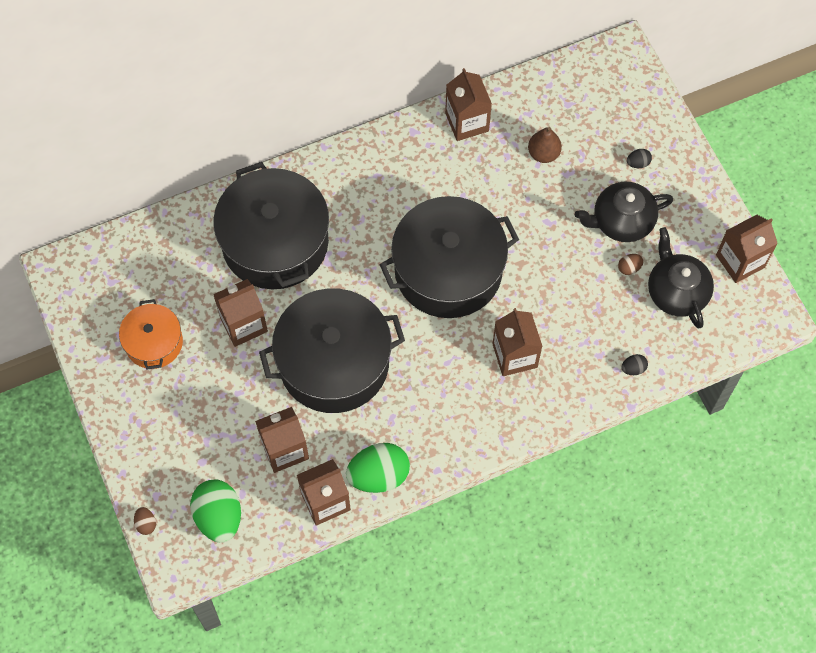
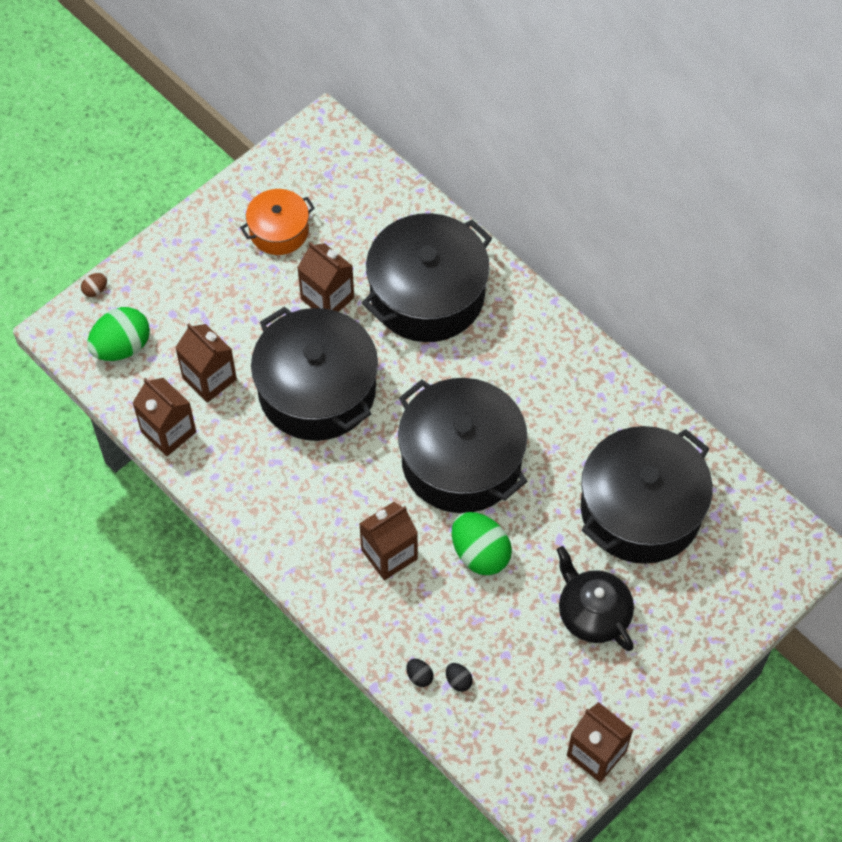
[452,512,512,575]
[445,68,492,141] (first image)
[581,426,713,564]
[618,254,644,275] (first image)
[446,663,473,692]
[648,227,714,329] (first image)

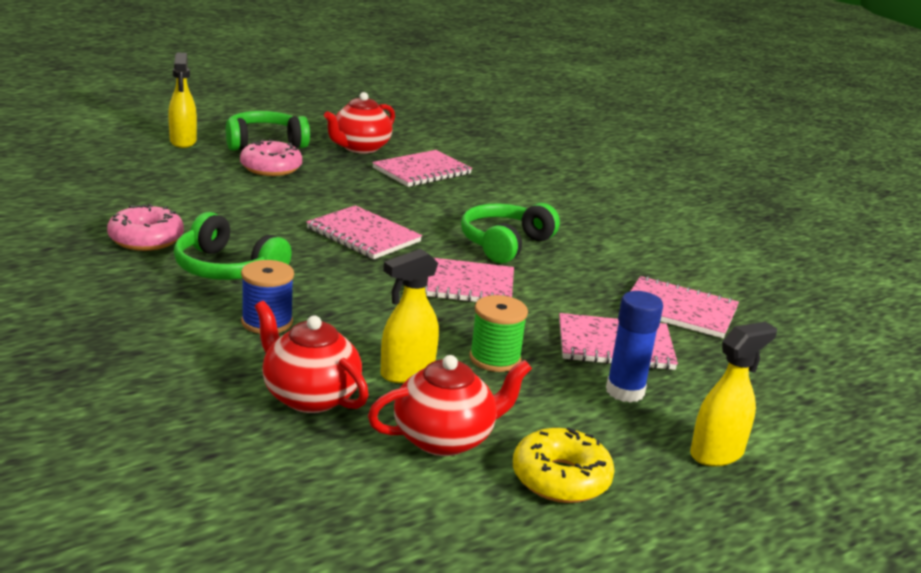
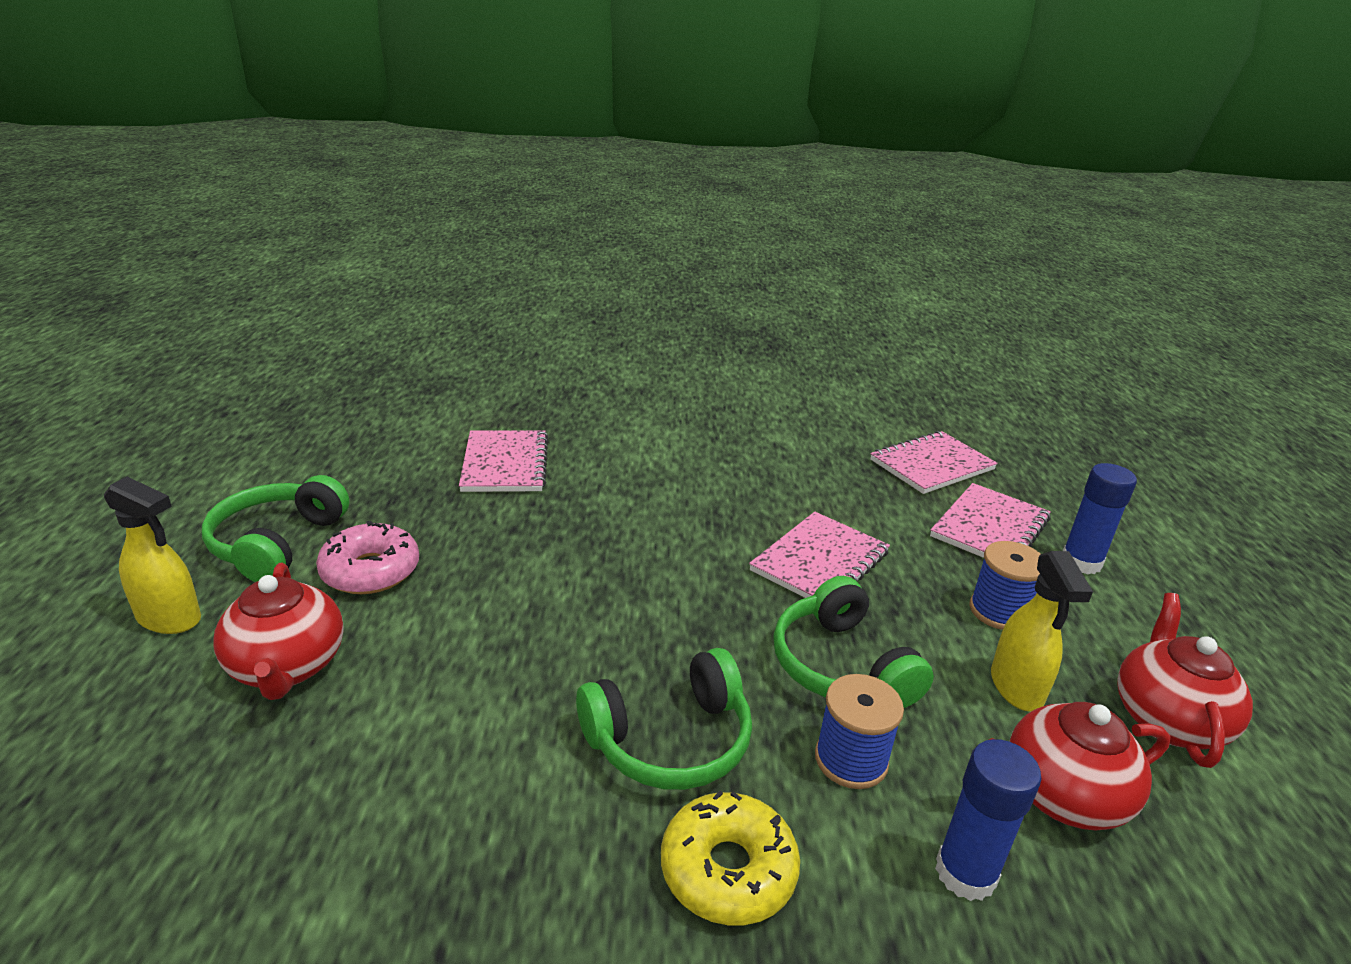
[107,204,184,251] (first image)
[306,205,422,259] (first image)
[213,563,344,700]
[773,576,934,708]
[970,541,1041,630]
[661,791,800,925]
[690,322,777,467] (first image)
[935,739,1042,901]

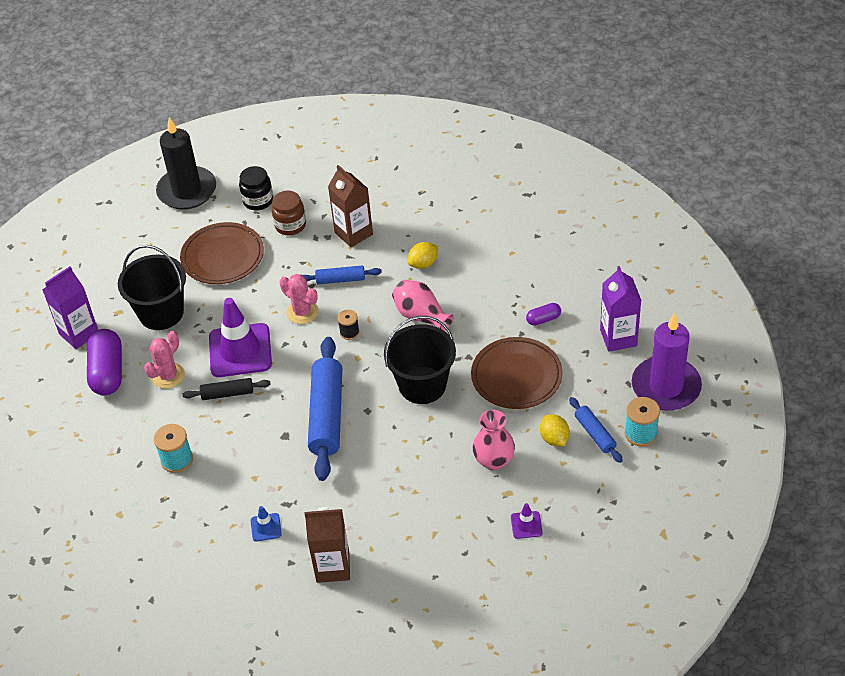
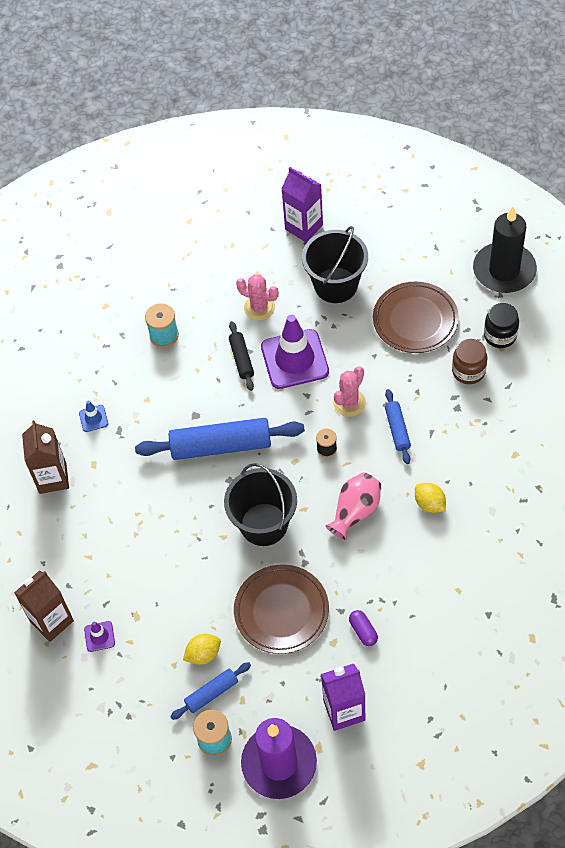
[87,329,122,395] (first image)
[14,571,74,642]
[473,410,515,470] (first image)

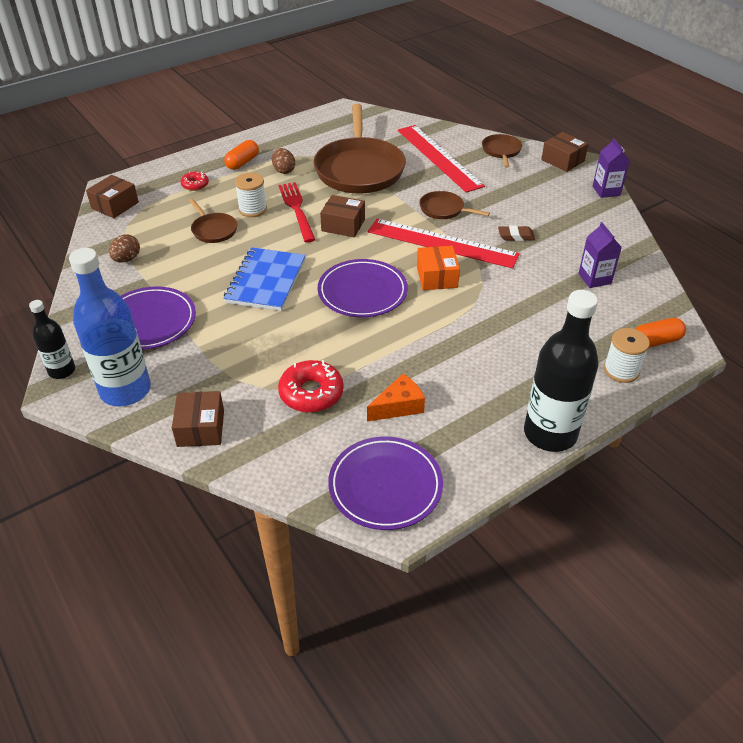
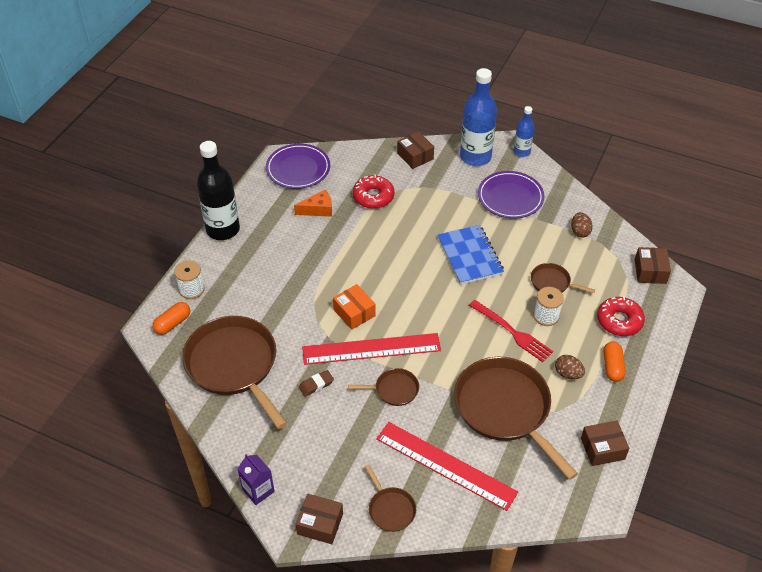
[514,106,535,157]
[597,297,645,336]
[318,259,408,317] (first image)
[581,421,629,466]
[294,190,332,217]
[182,316,287,429]

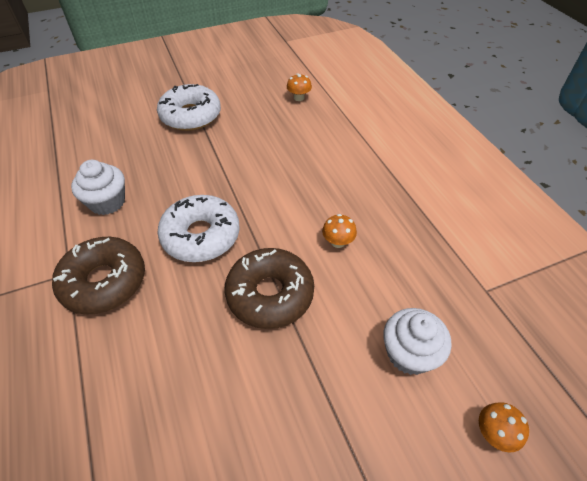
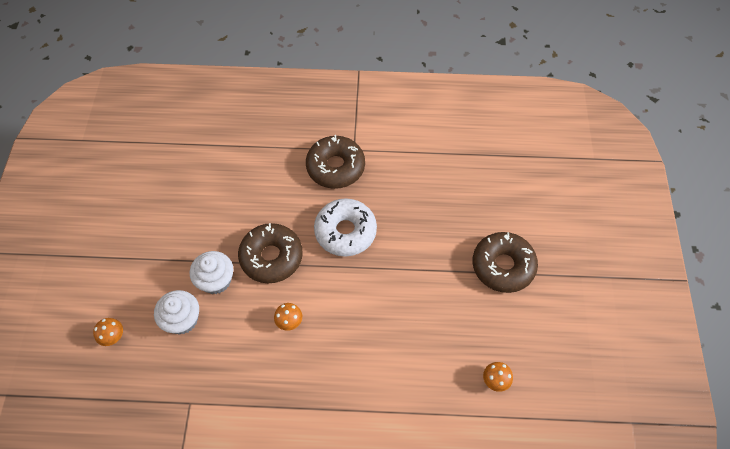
[190,251,233,294]
[473,232,538,293]

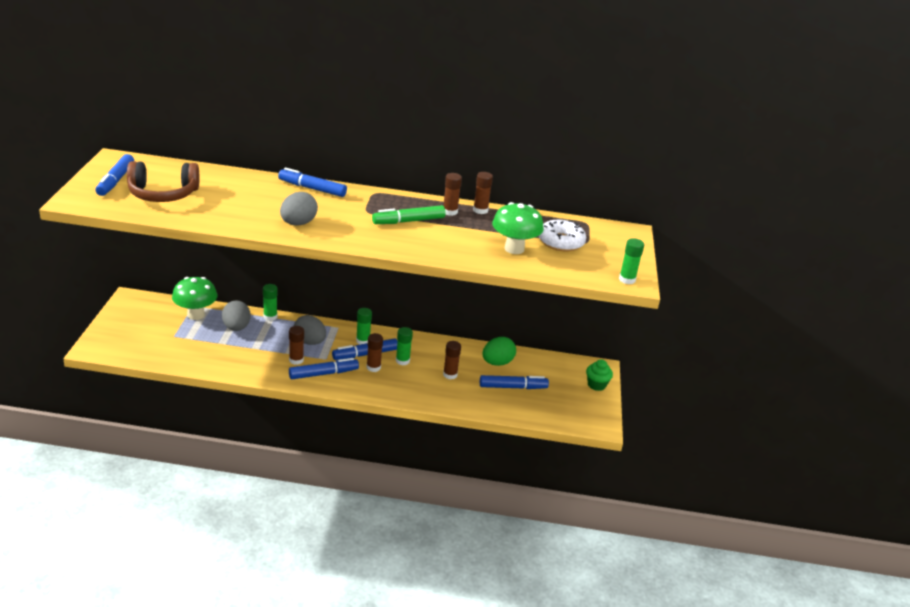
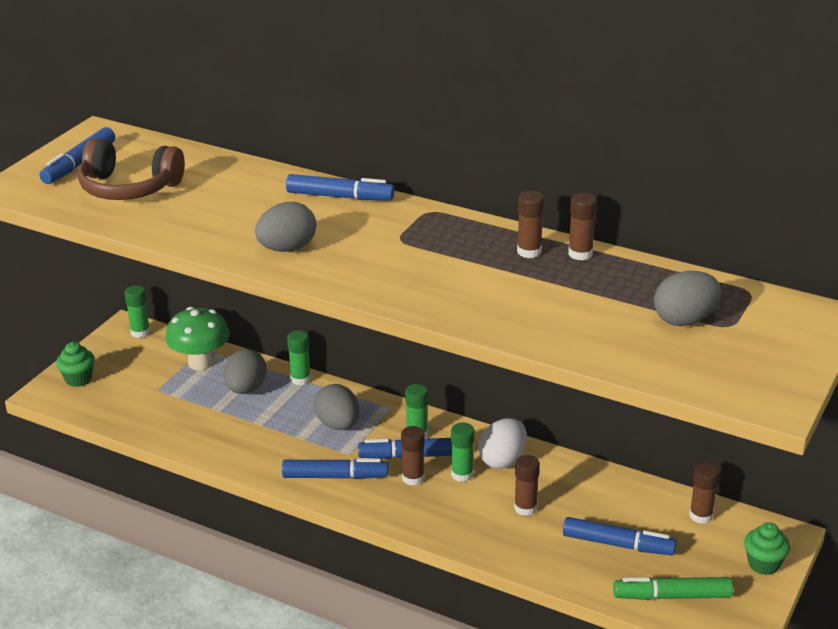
[286,174,395,201]
[689,462,719,524]
[613,577,733,600]
[482,337,516,366] (first image)
[492,202,544,254] (first image)
[654,271,721,326]
[124,285,150,338]
[56,342,95,387]
[478,418,527,469]

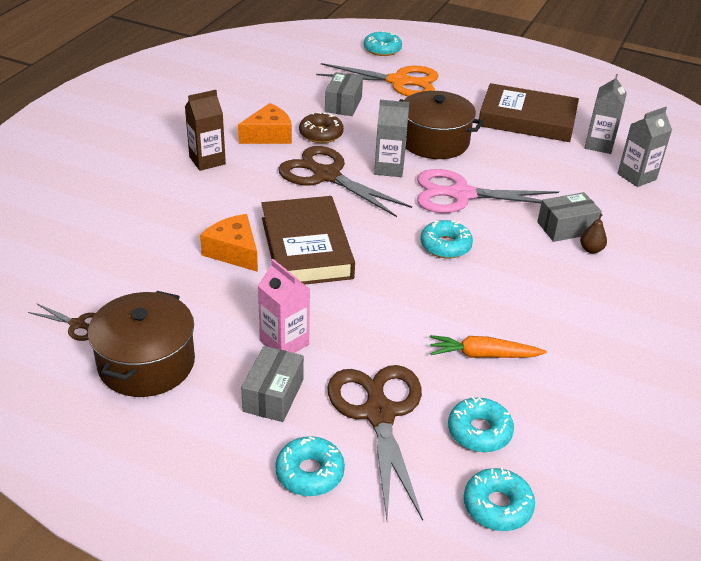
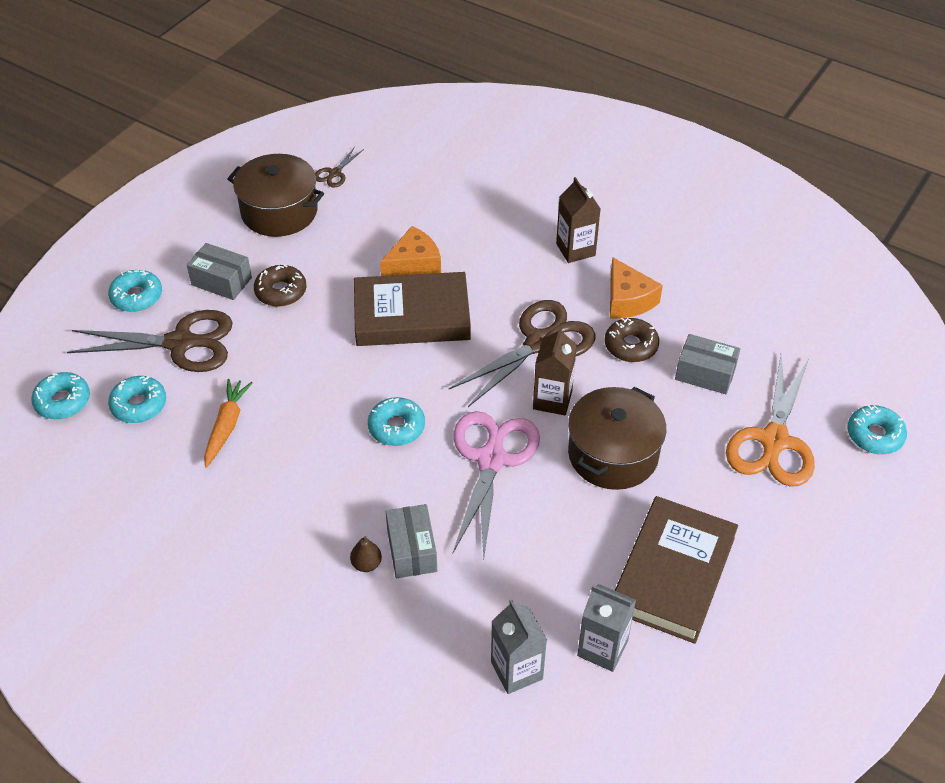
[254,265,306,307]
[533,326,577,415]

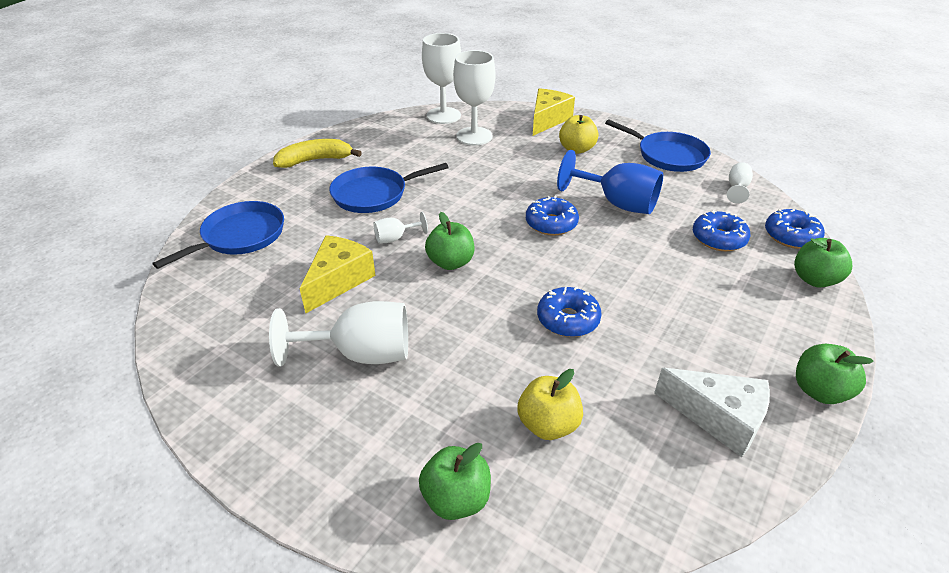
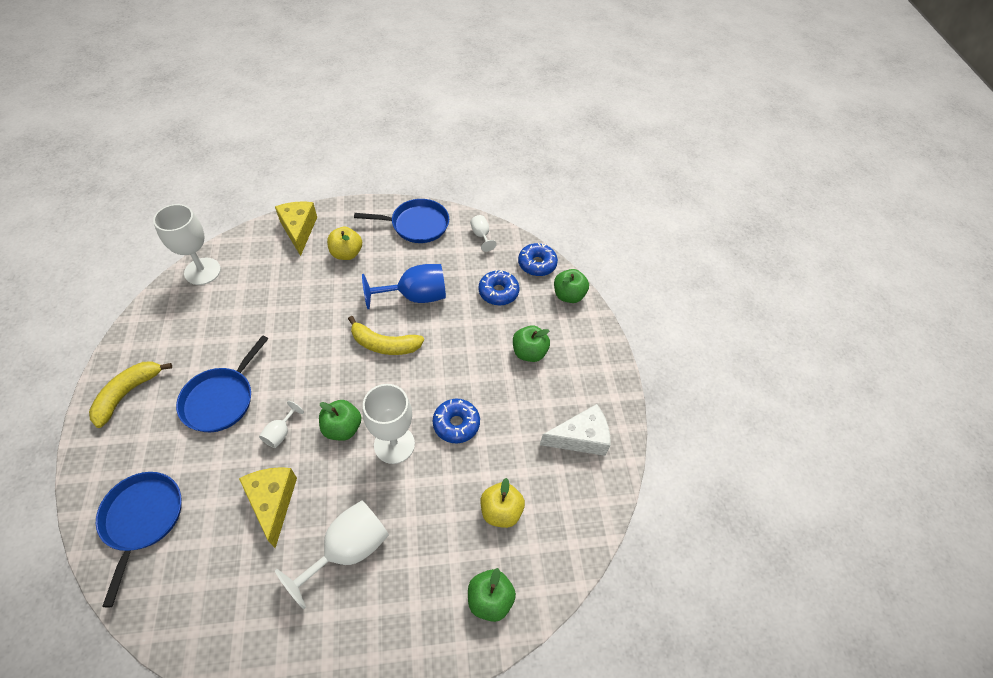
[363,384,415,464]
[348,316,424,355]
[513,325,550,362]

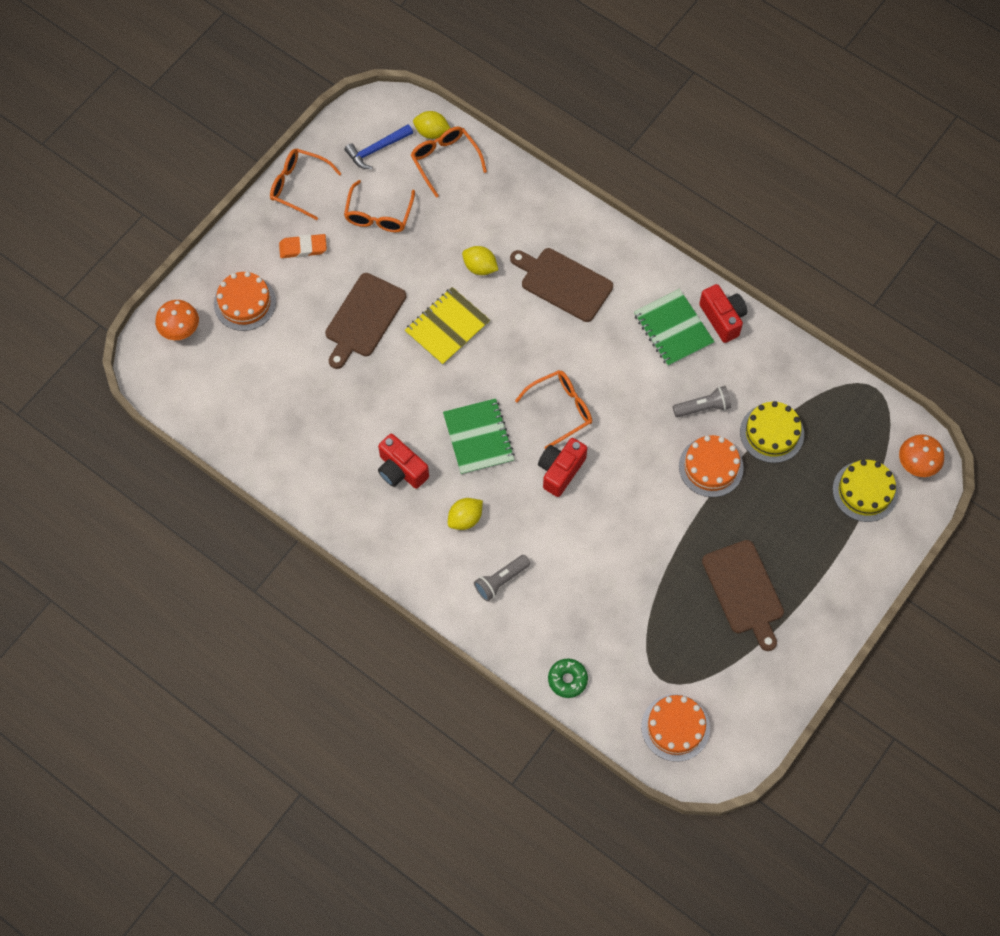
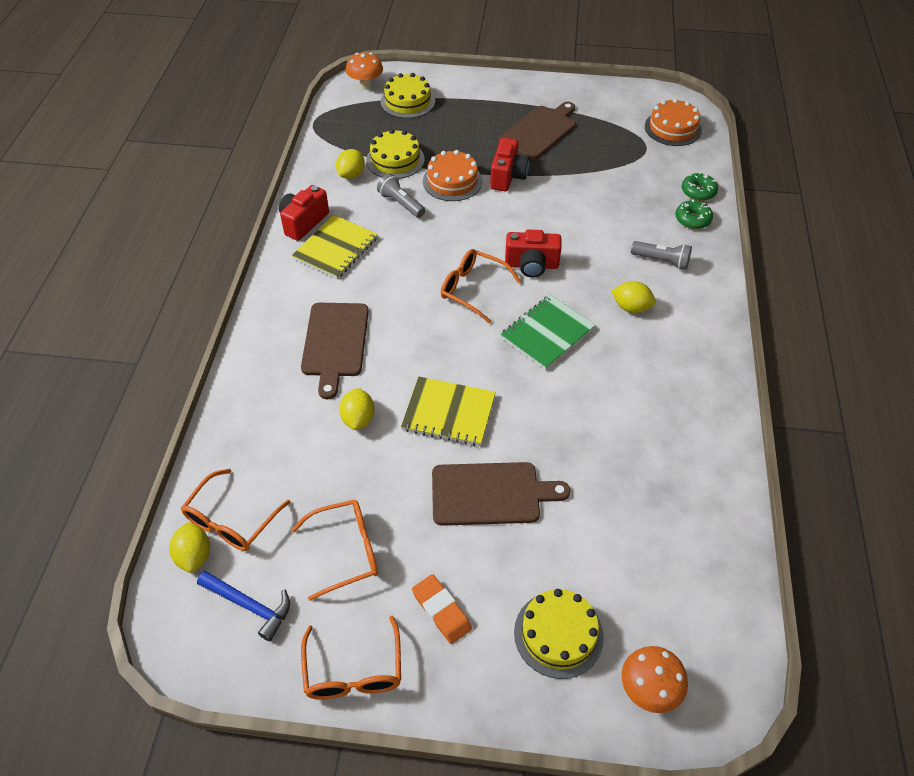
[514,589,604,679]
[490,138,529,191]
[292,215,378,279]
[336,149,365,179]
[675,199,713,229]

